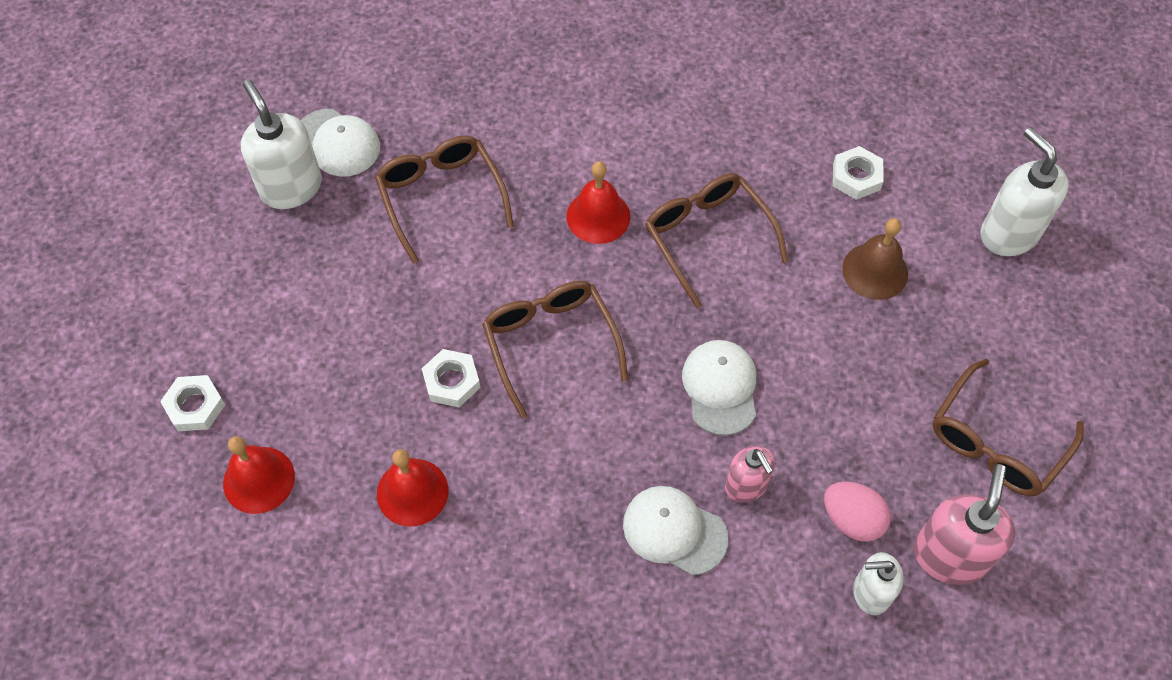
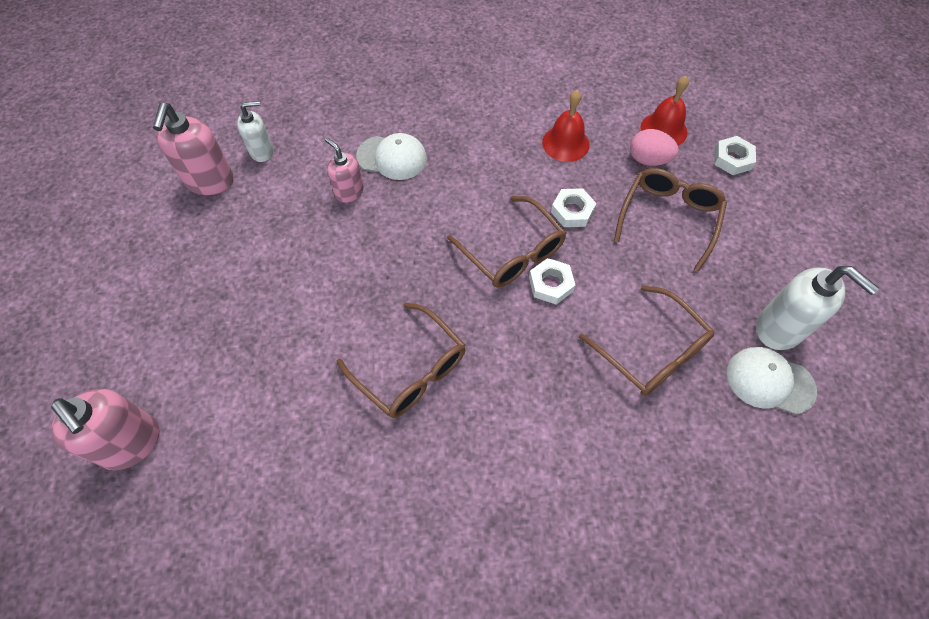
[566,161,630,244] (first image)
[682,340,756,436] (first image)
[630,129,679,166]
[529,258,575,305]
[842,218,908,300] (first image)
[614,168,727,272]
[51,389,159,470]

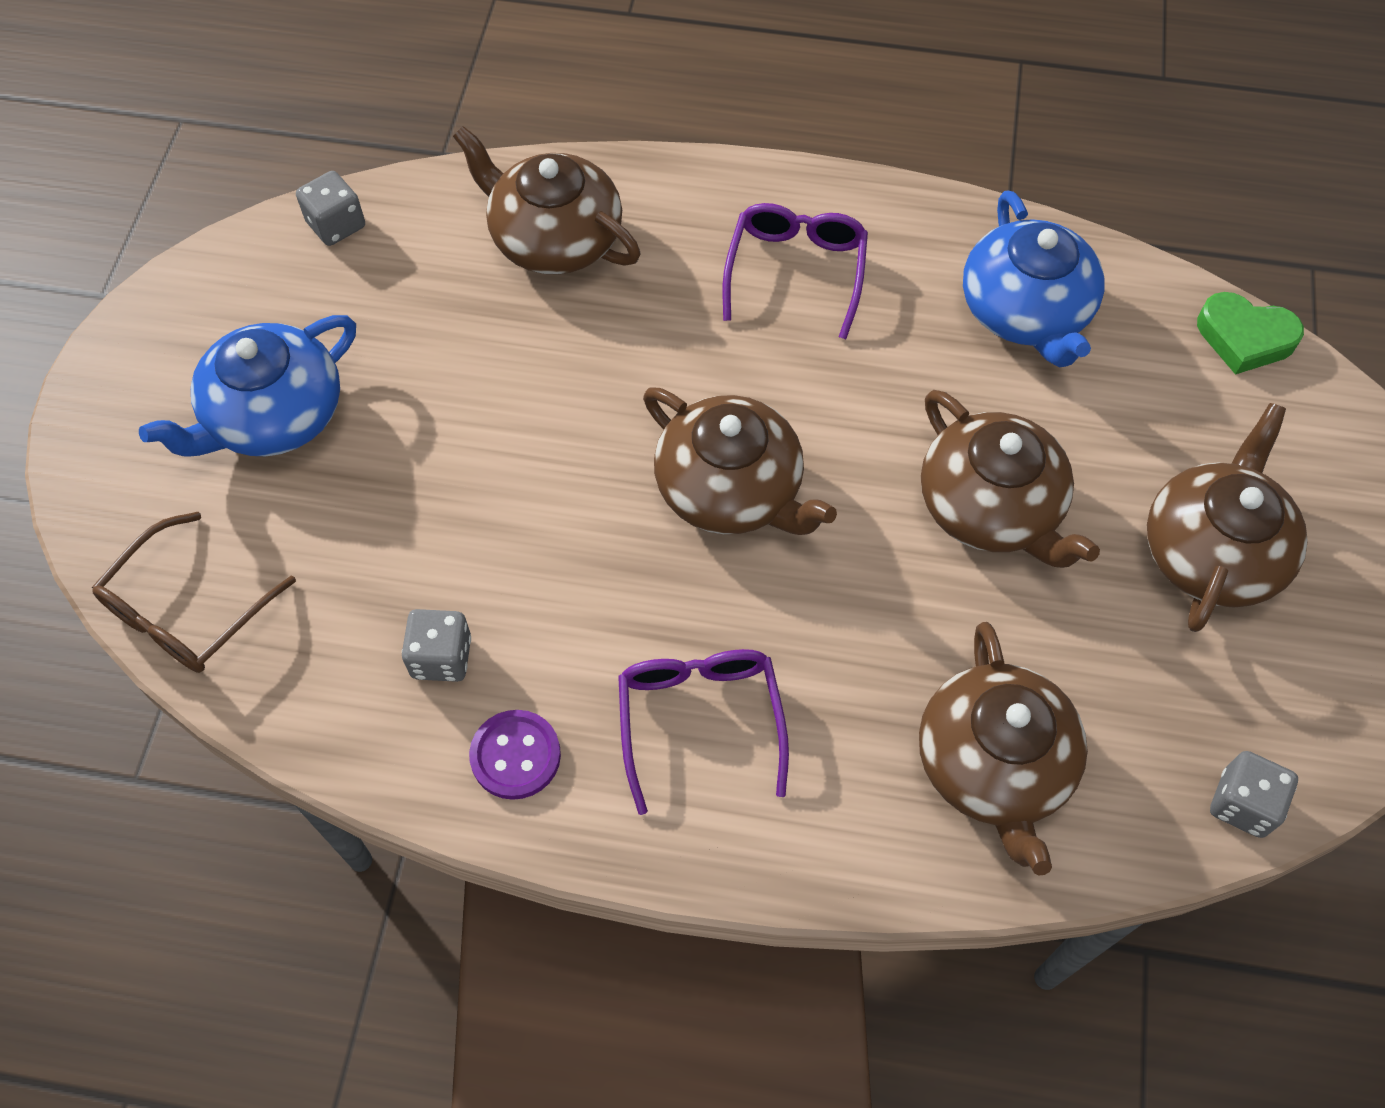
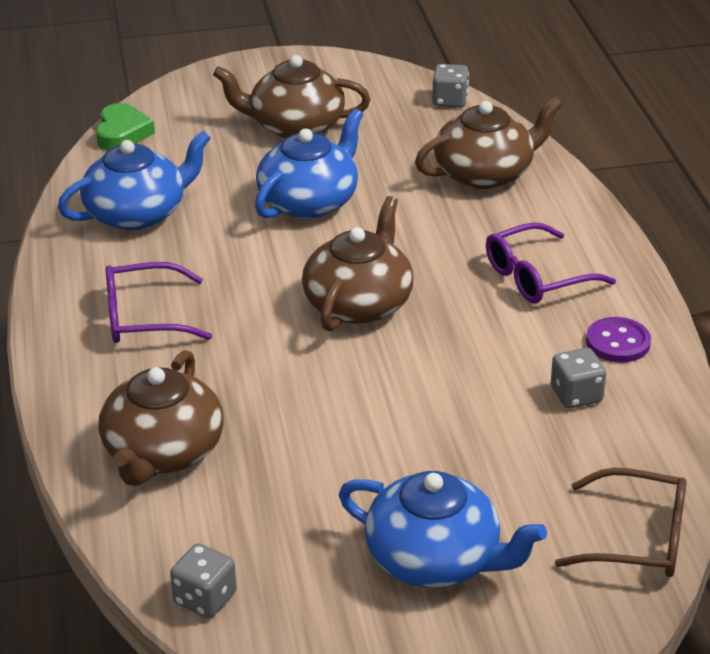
[255,109,363,219]

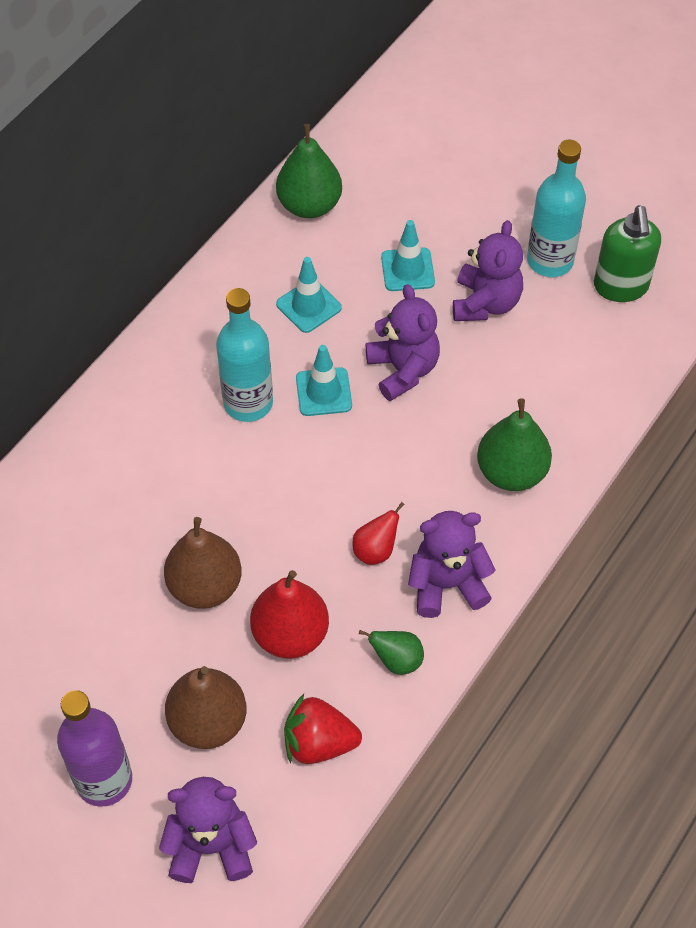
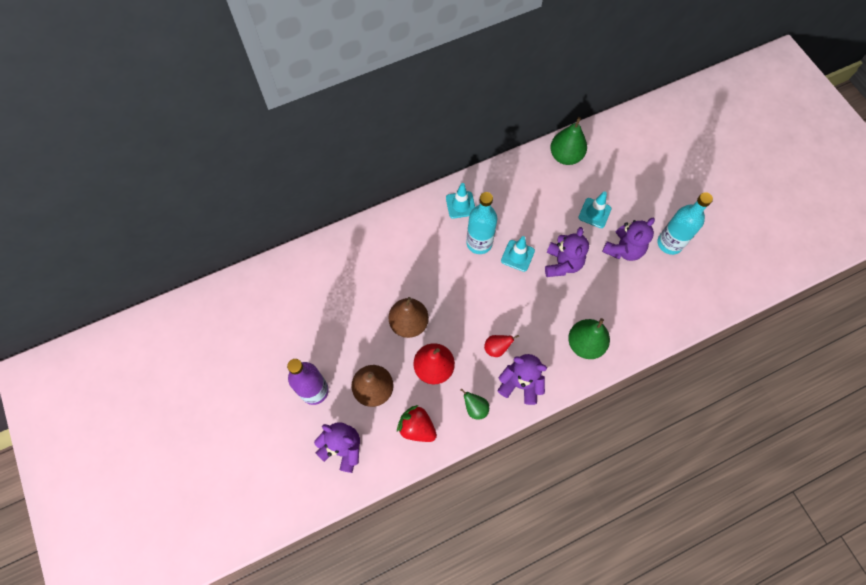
[446,183,475,219]
[594,205,661,302] (first image)

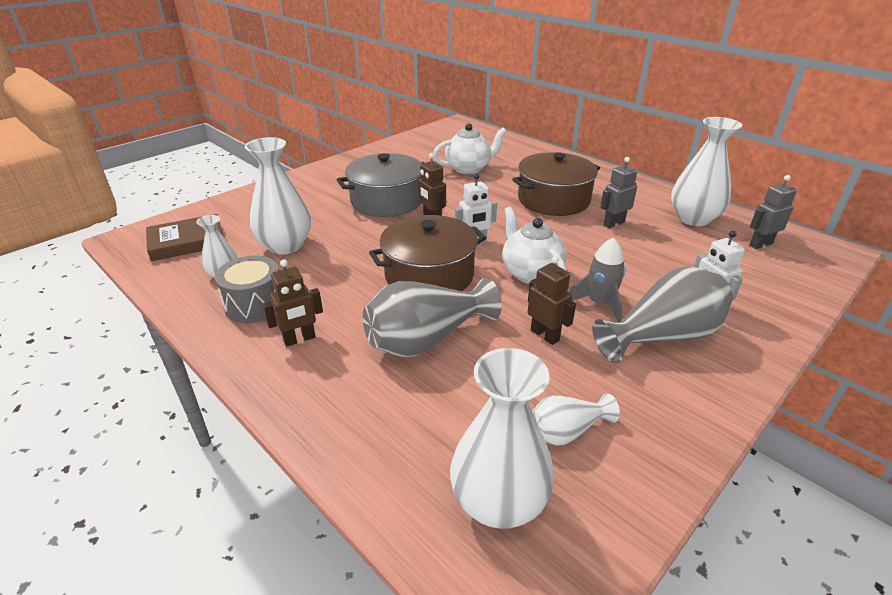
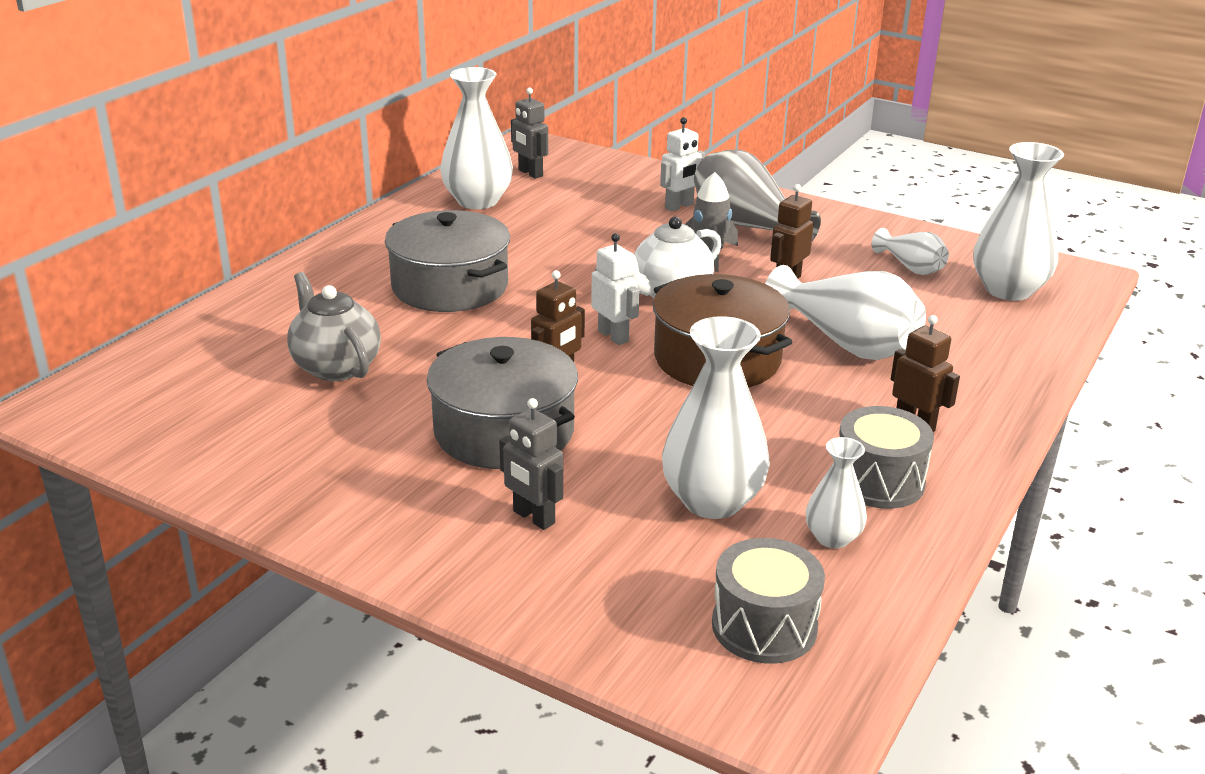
[712,538,825,664]
[765,265,926,360]
[287,272,381,381]
[385,210,510,312]
[499,398,563,530]

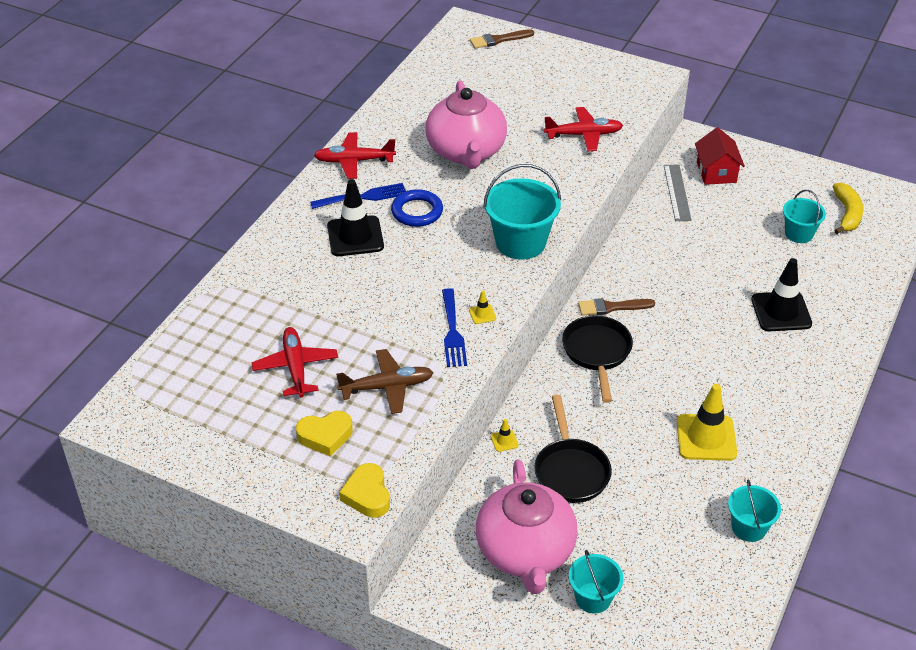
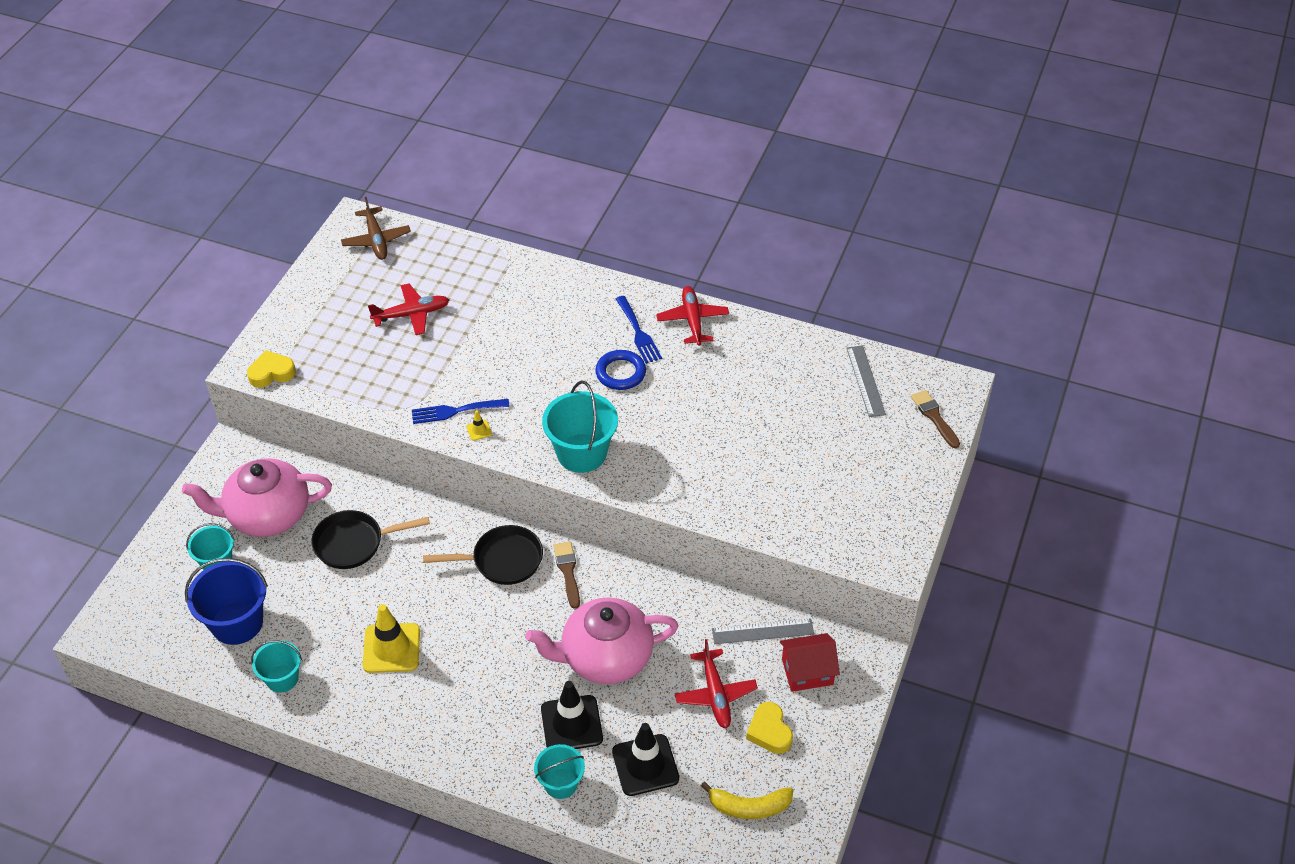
[746,702,793,754]
[612,723,679,796]
[341,197,411,260]
[526,597,678,684]
[491,419,519,452] (first image)
[675,639,758,728]
[534,744,585,799]
[185,558,268,645]
[846,346,886,417]

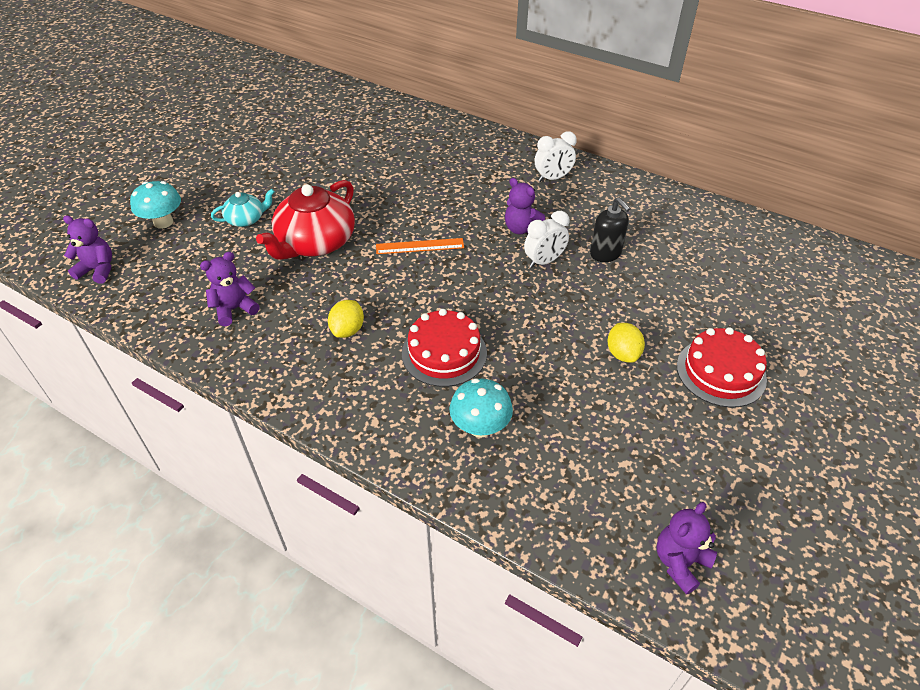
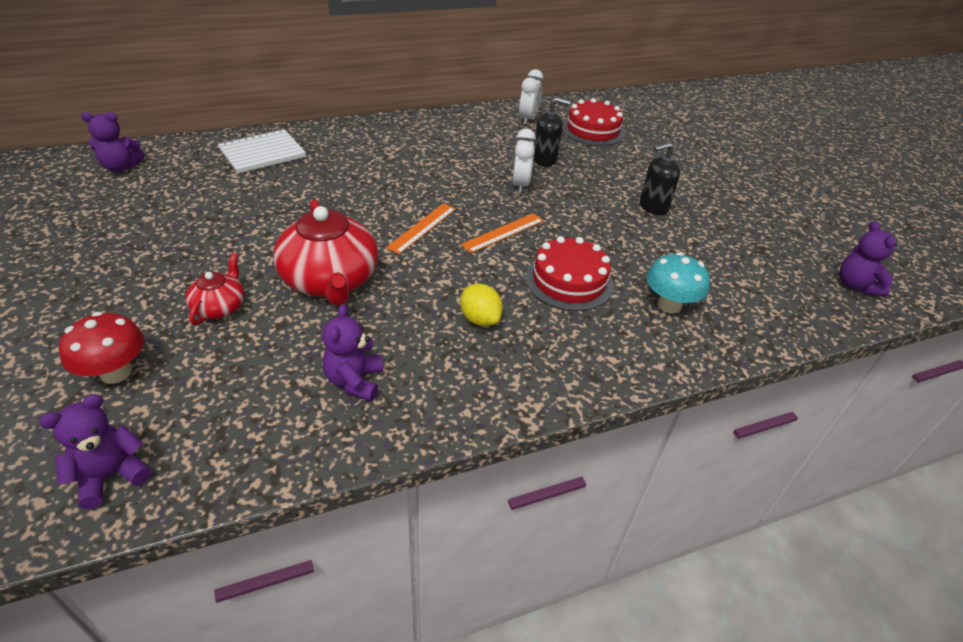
[59,312,144,384]
[186,253,245,325]
[81,112,144,172]
[519,69,543,125]
[640,142,680,215]
[562,98,625,146]
[218,129,306,173]
[461,213,544,253]

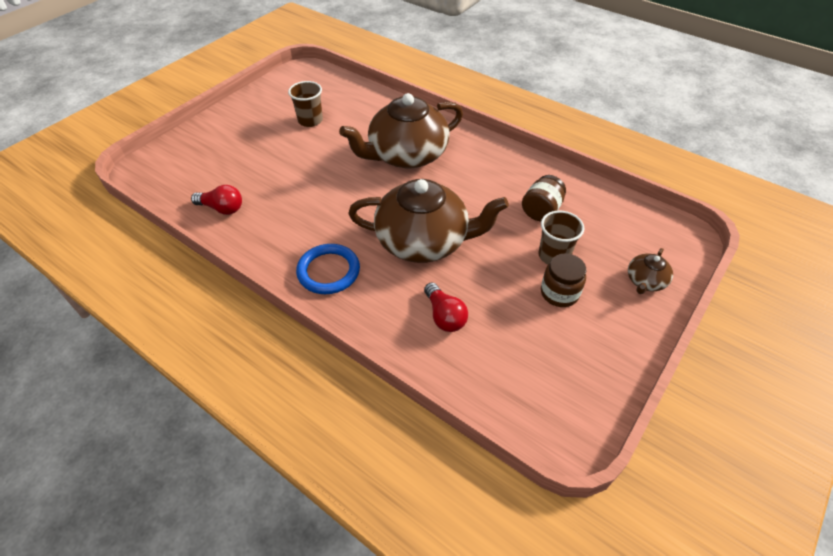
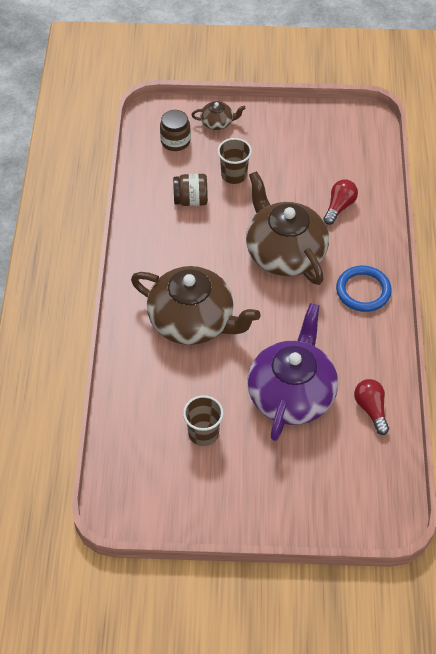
[160,110,191,151]
[247,303,338,441]

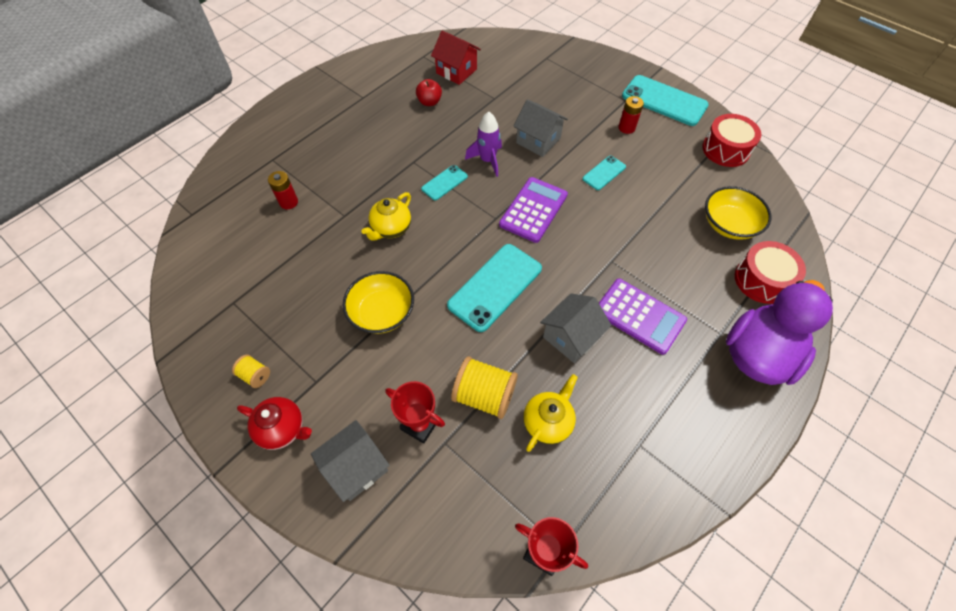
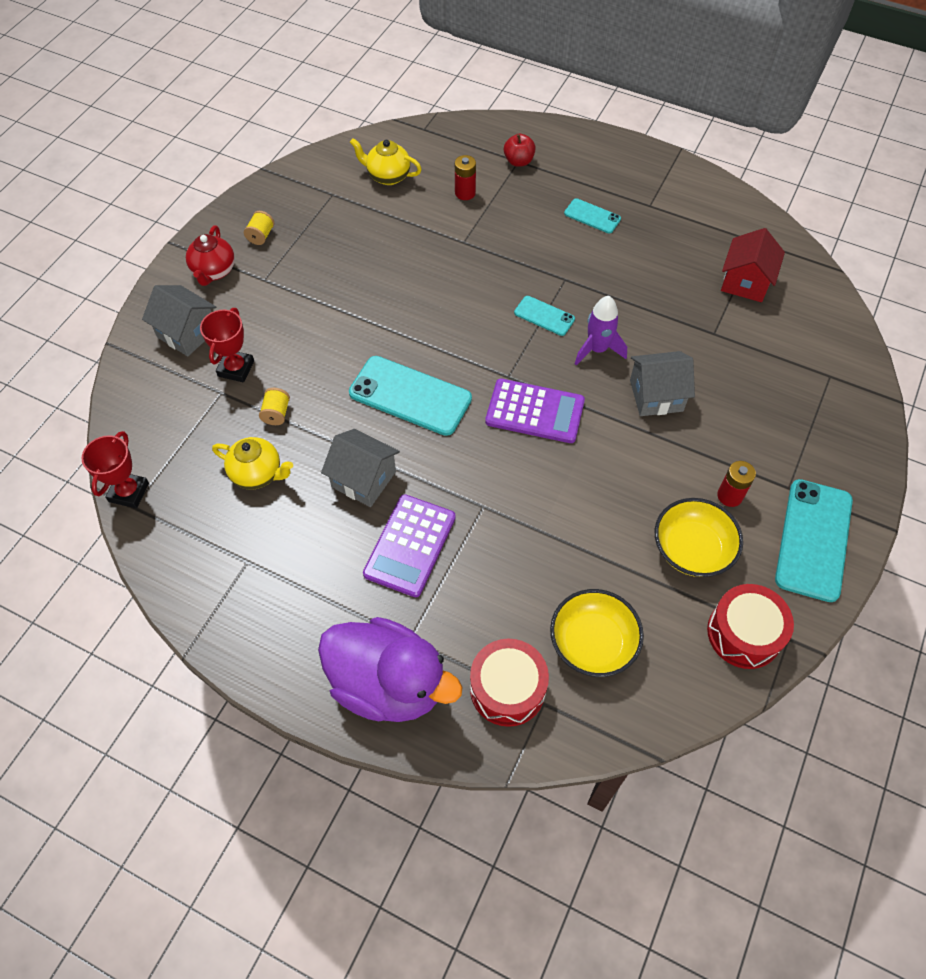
[655,498,743,577]
[350,138,422,185]
[504,134,536,167]
[259,388,290,425]
[630,351,695,416]
[564,198,621,233]

